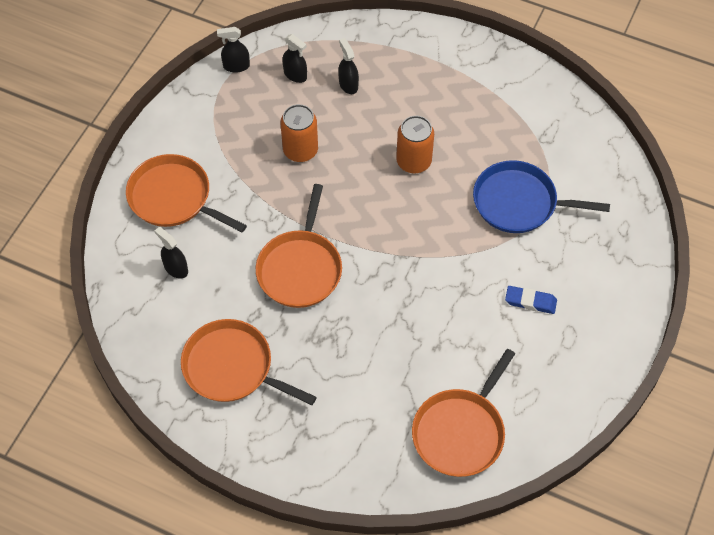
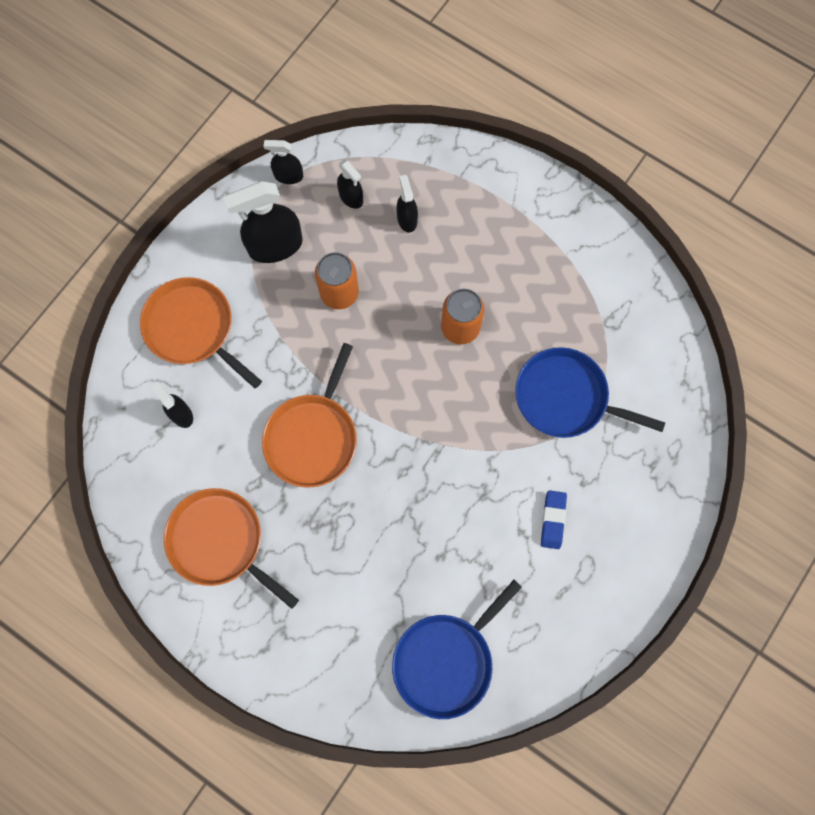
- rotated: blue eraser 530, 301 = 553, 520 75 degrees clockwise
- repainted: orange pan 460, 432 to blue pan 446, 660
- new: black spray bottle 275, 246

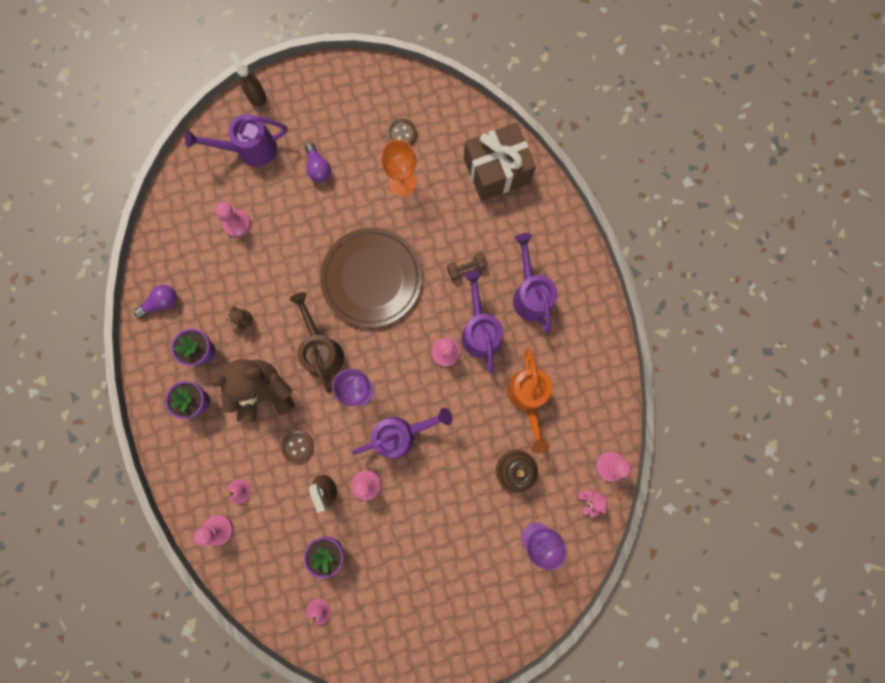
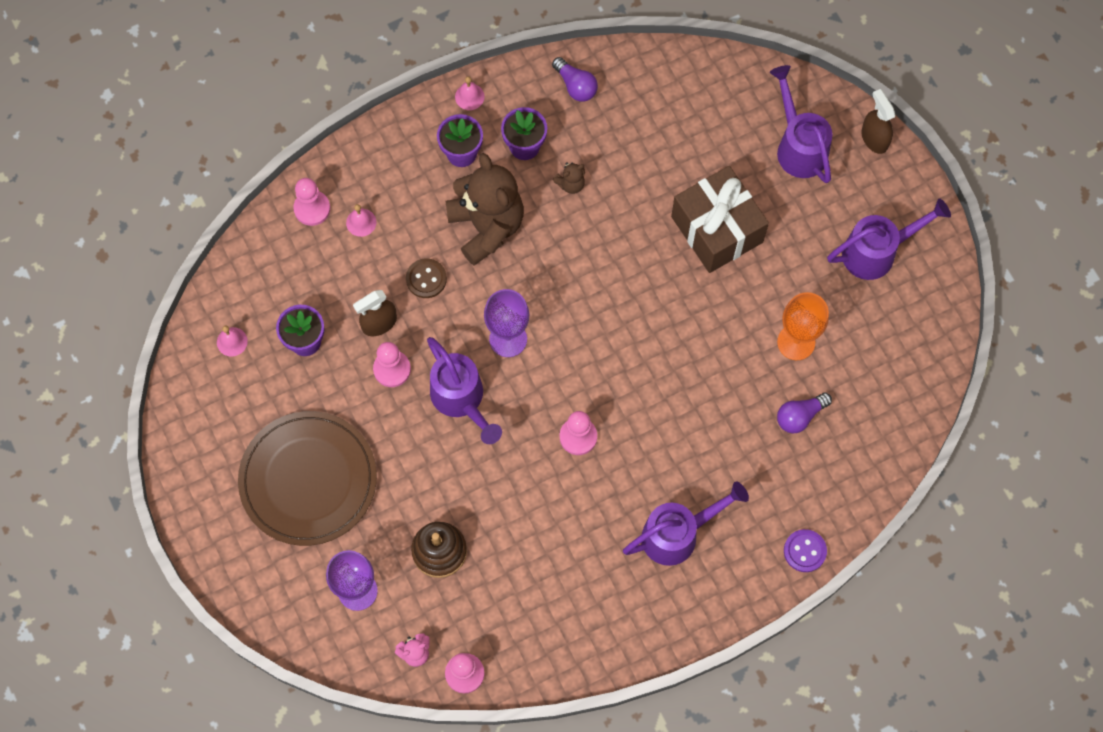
- rotated: brown spray bottle 256, 96 = 874, 138 75 degrees counterclockwise
- gone: brown button 402, 134
- shifted: brown gift 496, 170 to 717, 229
- shifted: purple light bulb 318, 168 to 800, 416
- gone: pink pawn 237, 223
- shifted: brown plate 372, 278 to 308, 480
- gone: brown dumbbell 466, 268
- shifted: purple watering can 480, 331 to 876, 252
- gone: brown watering can 321, 351
- gone: orange watering can 528, 397
- new: pink bell 469, 96
- new: purple button 804, 551

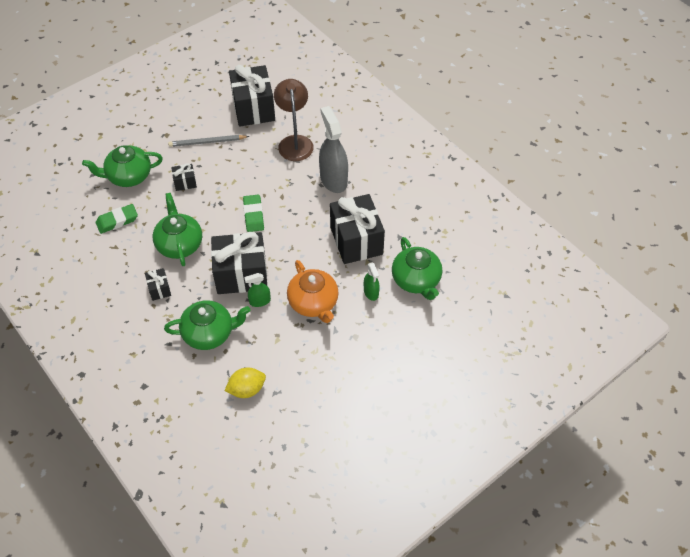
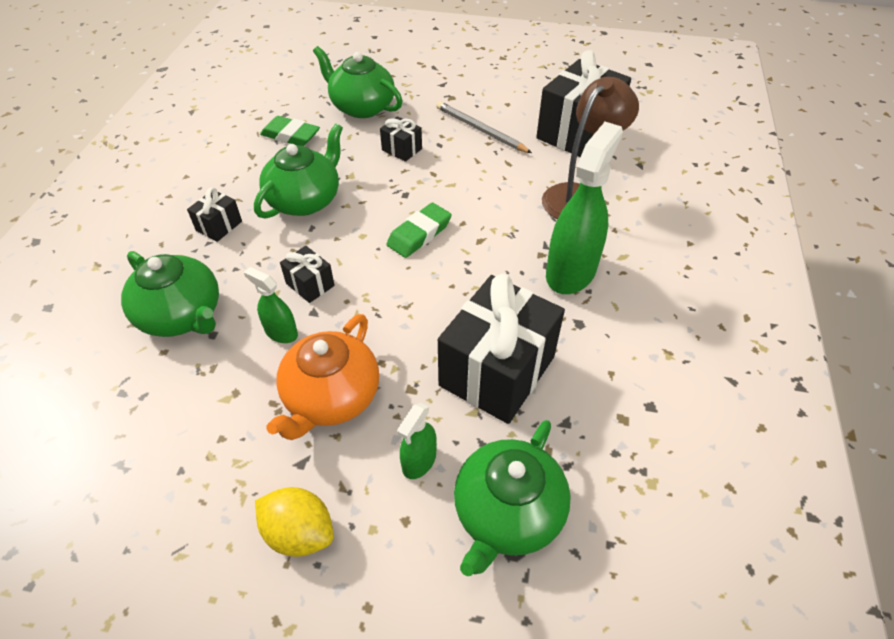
- repainted: grey spray bottle 333, 179 to green spray bottle 571, 272
- scaled: black gift 241, 275 = 310, 284 x0.45
- shifted: yellow lemon 247, 389 to 299, 533

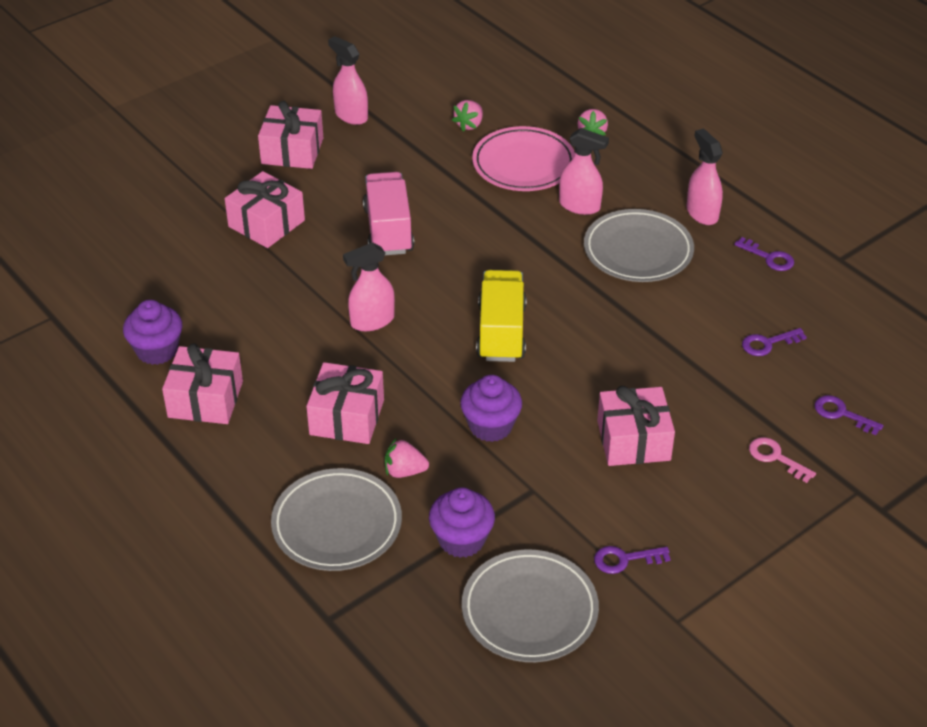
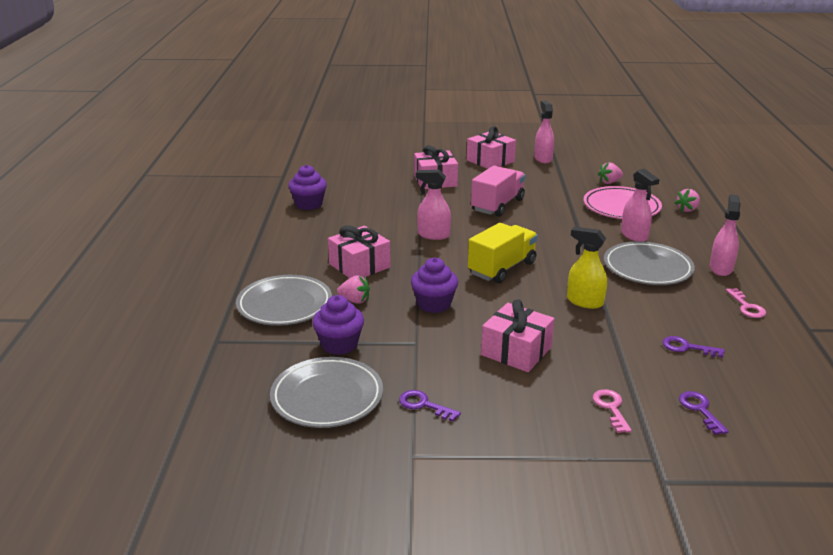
- repainted: purple key 769, 257 to pink key 747, 307
- gone: pink gift 205, 399
- rotated: pink strawberry 404, 471 = 355, 300 150 degrees clockwise
- new: yellow spray bottle 584, 301

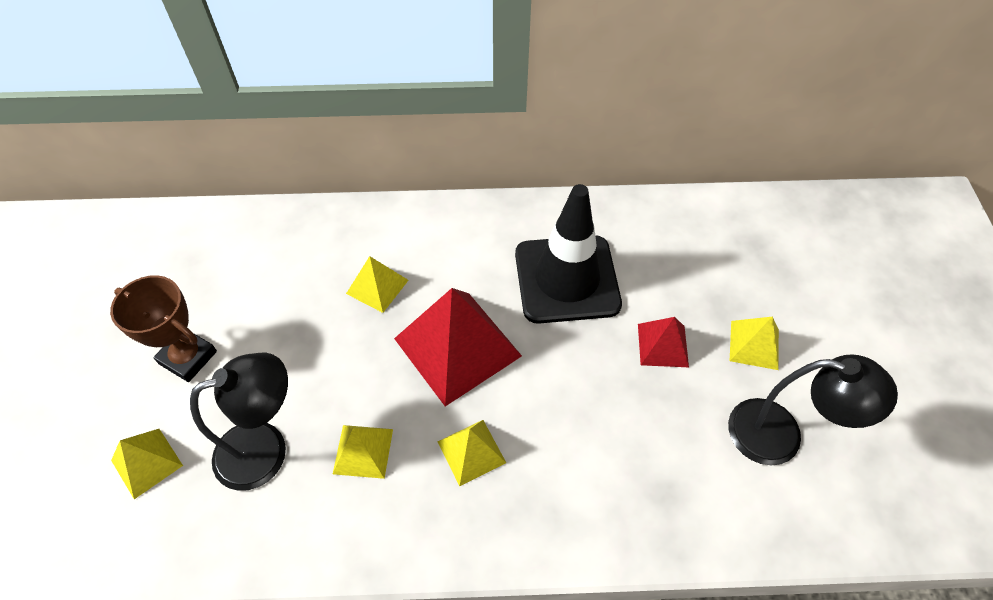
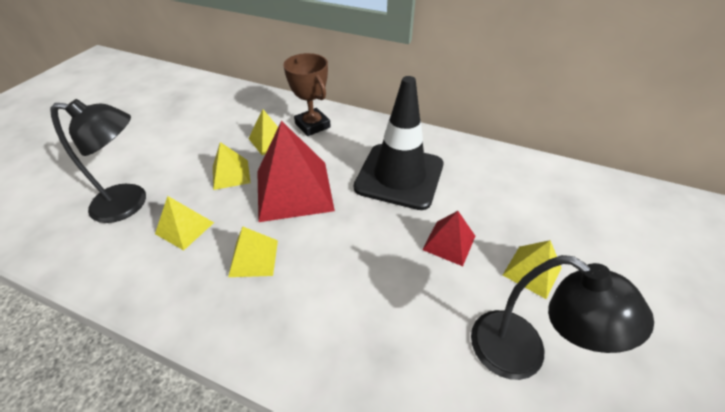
- shifted: brown trophy 188, 357 to 312, 125
- shifted: yellow pyramid 146, 463 to 231, 174

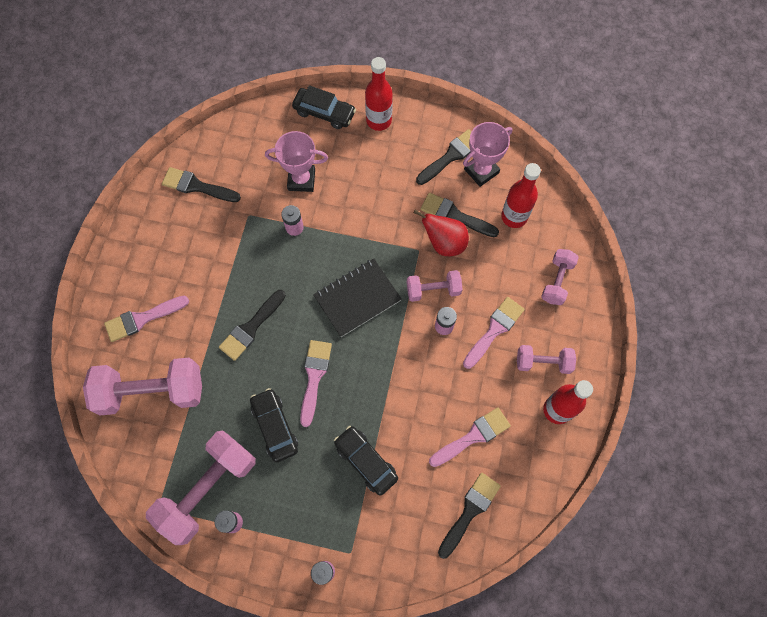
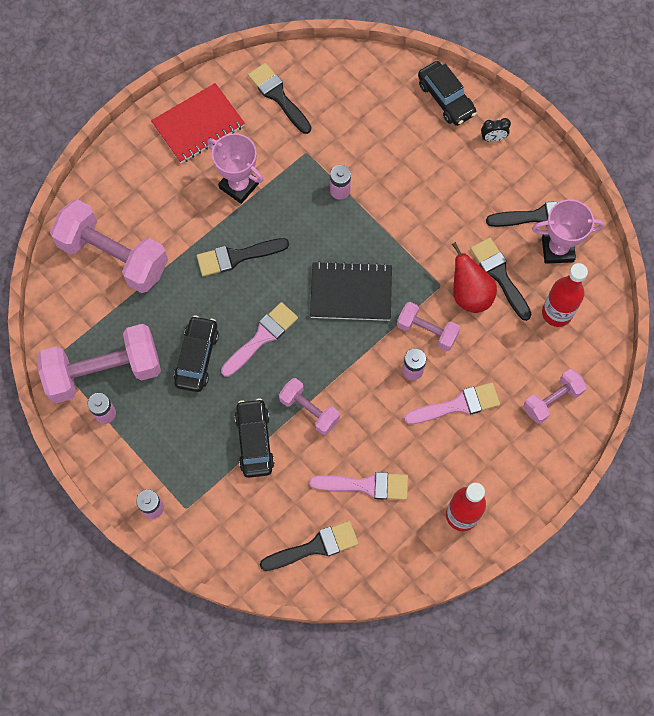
- swapped: red bottle 379, 120 to black clock 493, 138
- shifted: pink trophy 301, 180 to 239, 185
- gone: pink brush 142, 319
- shifted: pink dumbbell 543, 362 to 309, 410
- new: red notebook 198, 125

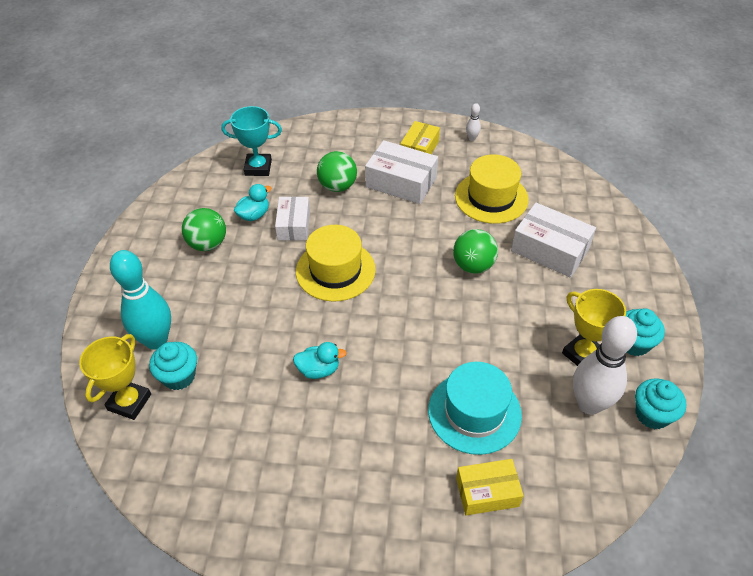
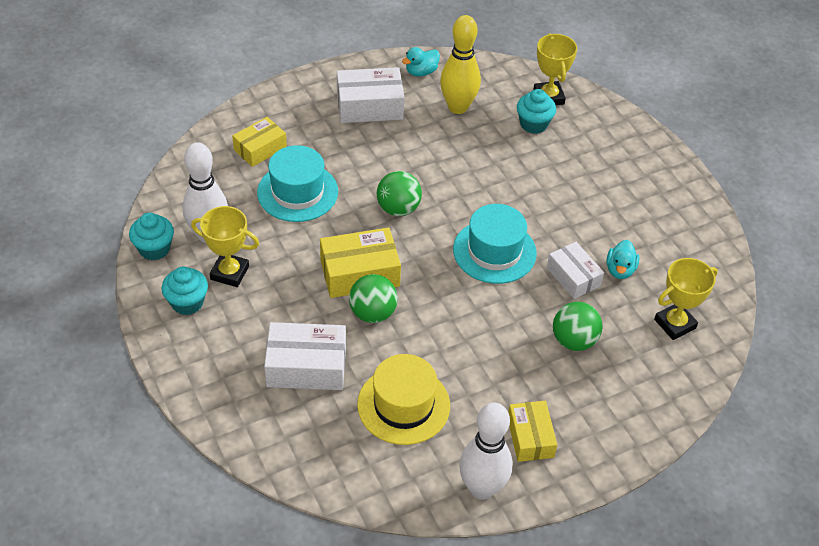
- scaled: white bowling pin 472, 138 = 482, 488 x2.44
- repainted: turquoise trophy 258, 168 to yellow trophy 675, 324
- shifted: white box 401, 182 to 369, 106
- shifted: green ball 208, 244 to 398, 209
- repainted: yellow hat 335, 270 to turquoise hat 494, 251
- gone: turquoise bowling pin 156, 340
- shifted: turquoise duck 319, 370 to 421, 72
- new: yellow bowling pin 458, 107
- new: yellow box 360, 273

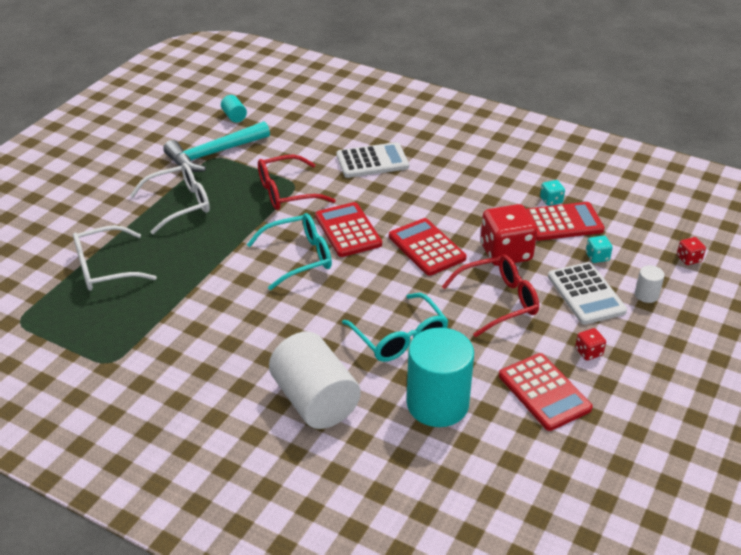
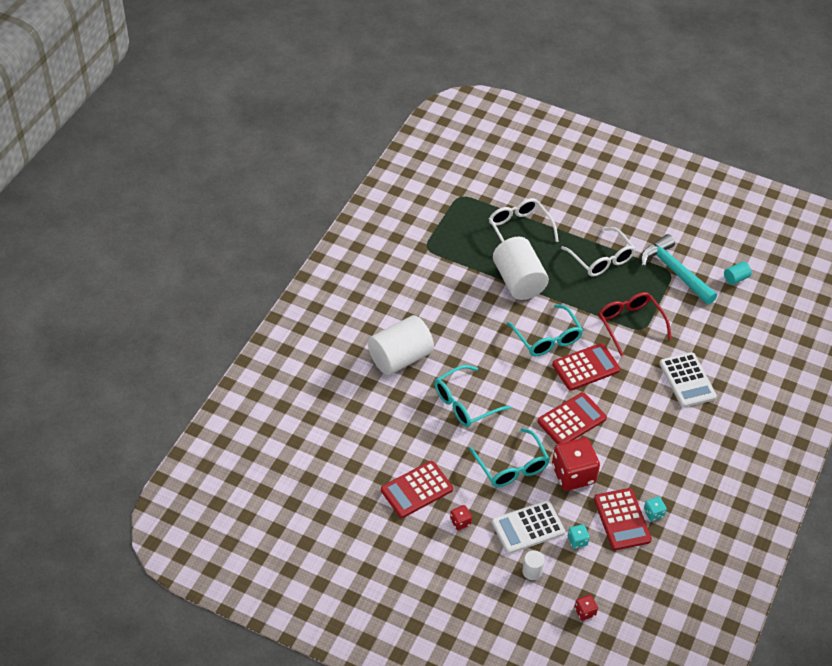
- repainted: red glasses 498, 301 to turquoise glasses 512, 466
- gone: turquoise cylinder 437, 404
- new: white cylinder 518, 281

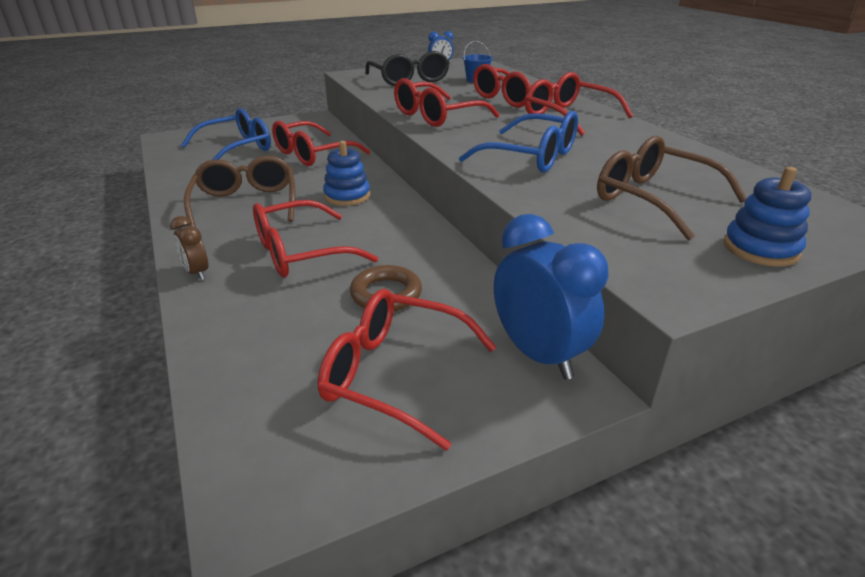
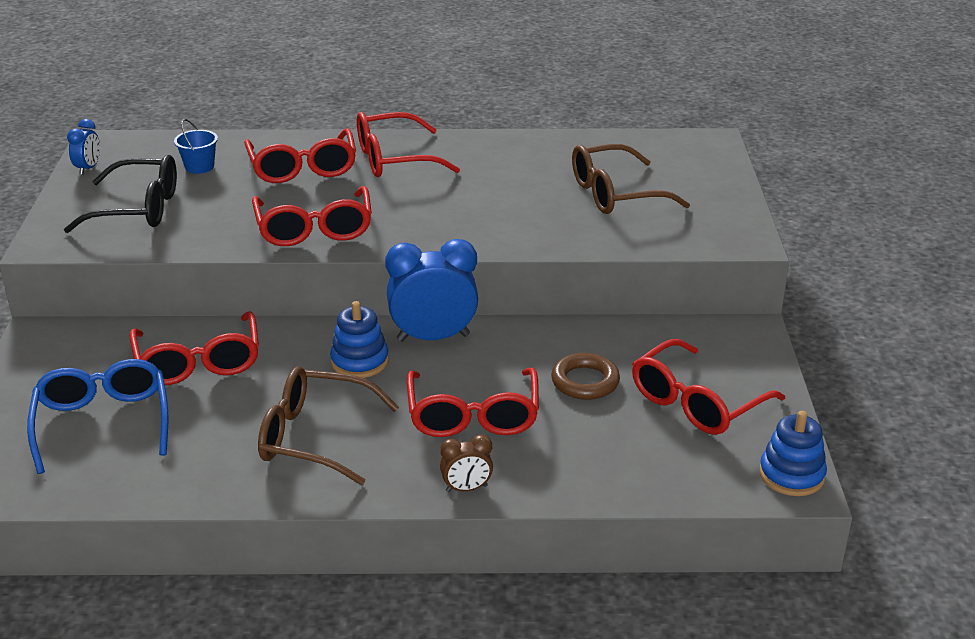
- gone: blue glasses 532, 157
- shifted: blue stacking toy 760, 249 to 791, 475
- shifted: blue clock 538, 354 to 433, 338

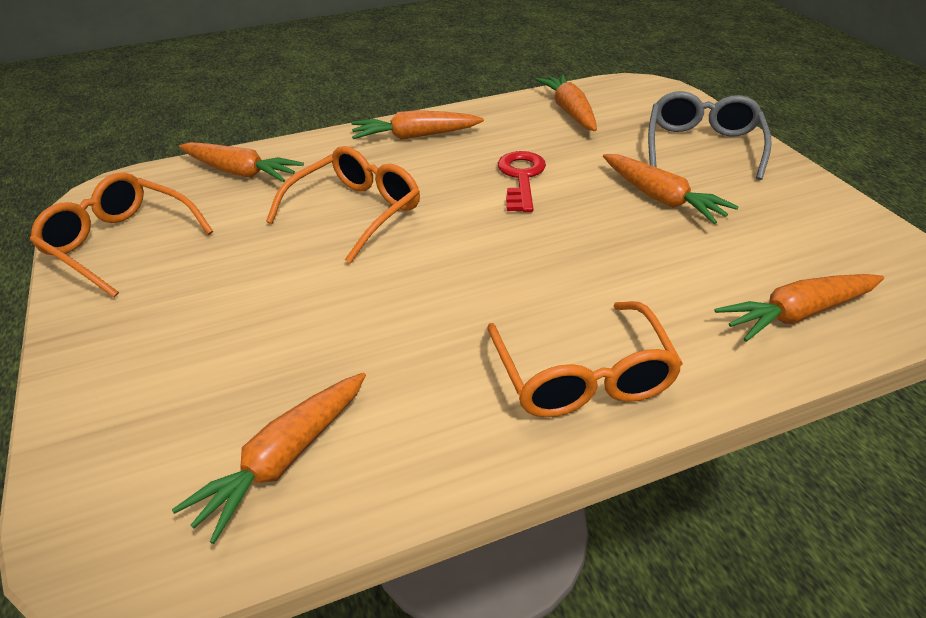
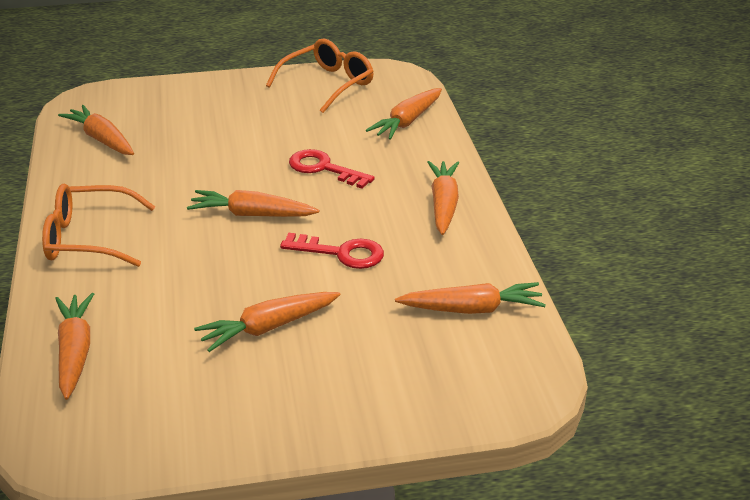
- gone: grey glasses 702, 146
- swapped: orange glasses 356, 212 to red key 324, 168
- new: orange carrot 252, 214

